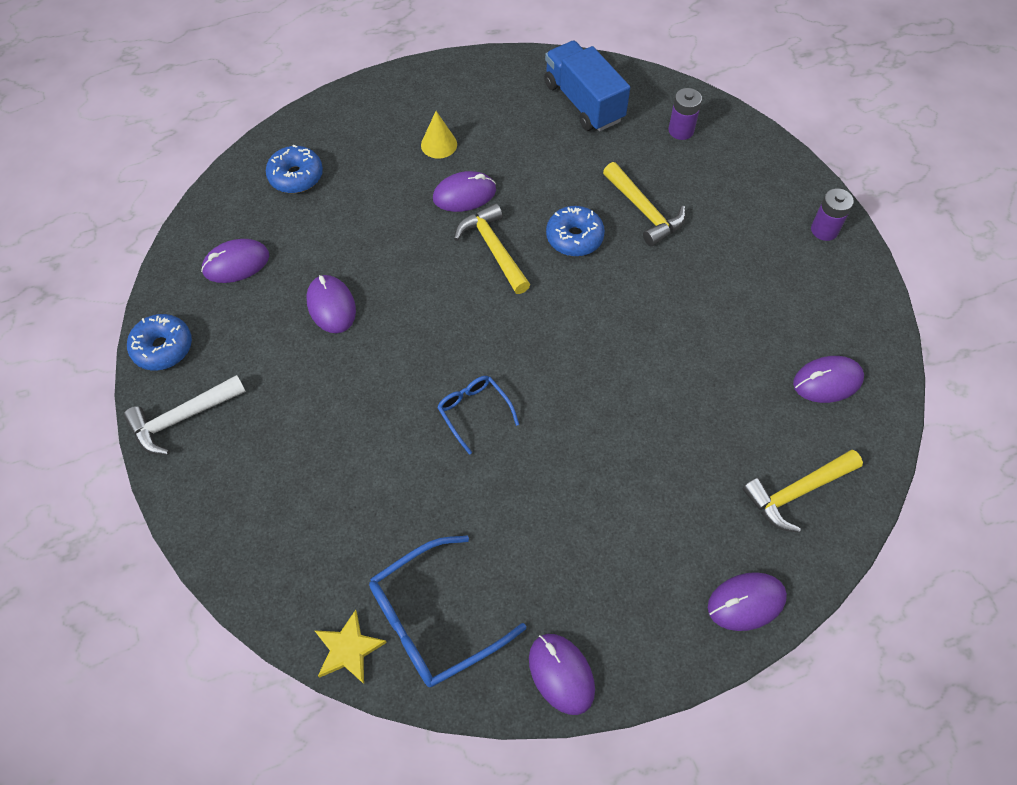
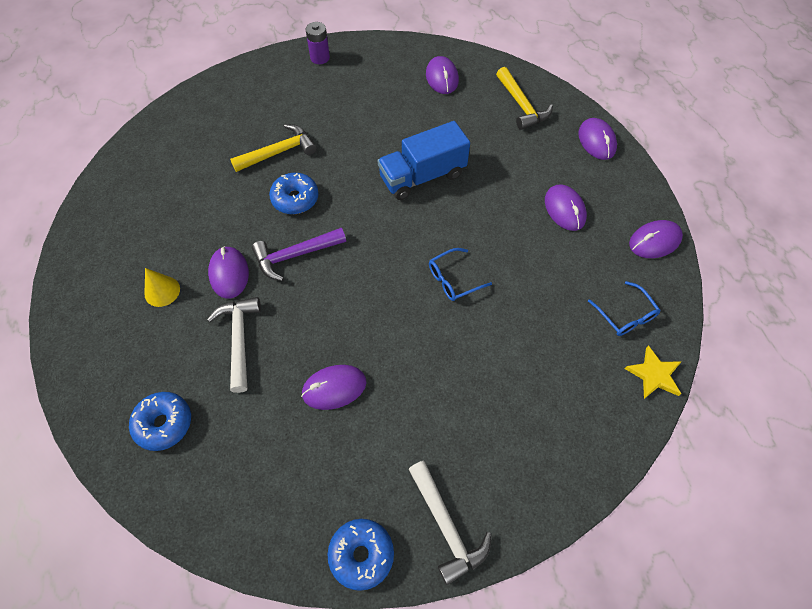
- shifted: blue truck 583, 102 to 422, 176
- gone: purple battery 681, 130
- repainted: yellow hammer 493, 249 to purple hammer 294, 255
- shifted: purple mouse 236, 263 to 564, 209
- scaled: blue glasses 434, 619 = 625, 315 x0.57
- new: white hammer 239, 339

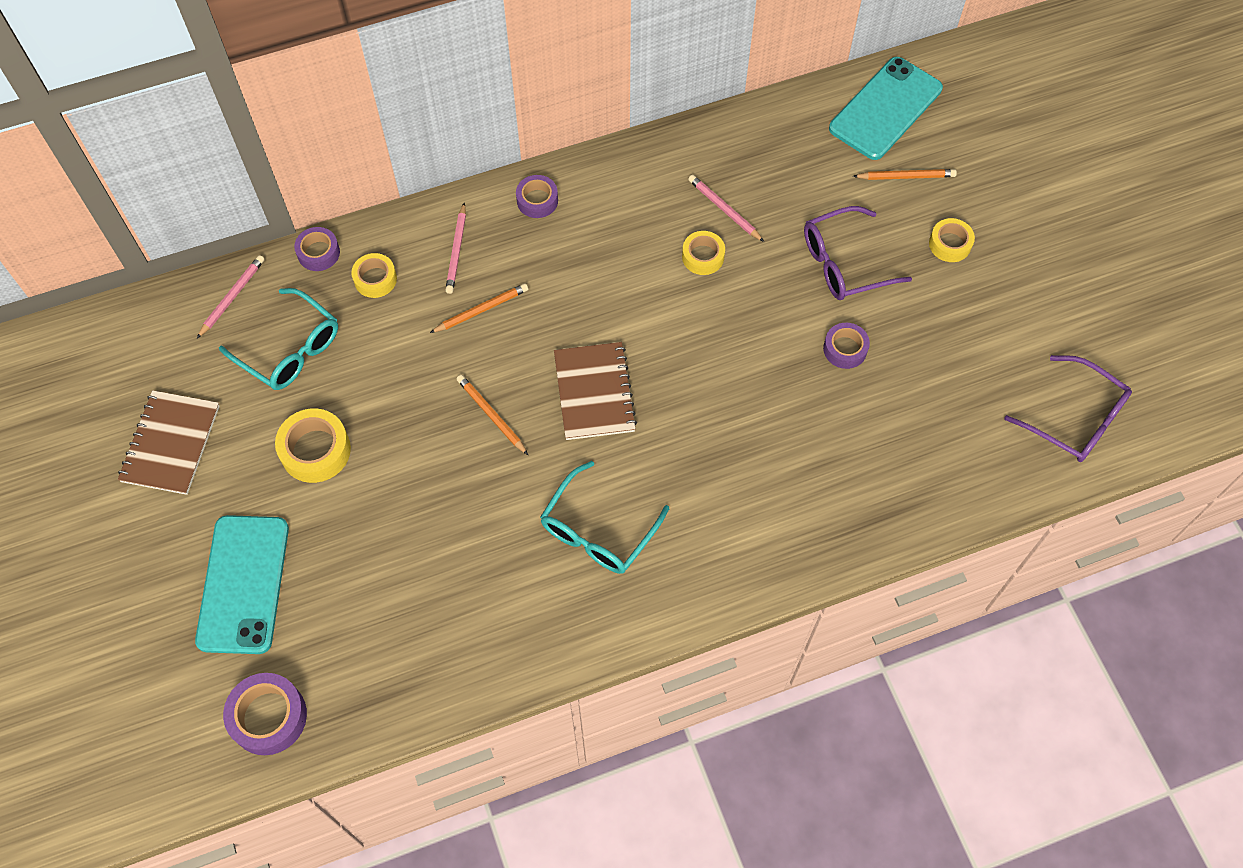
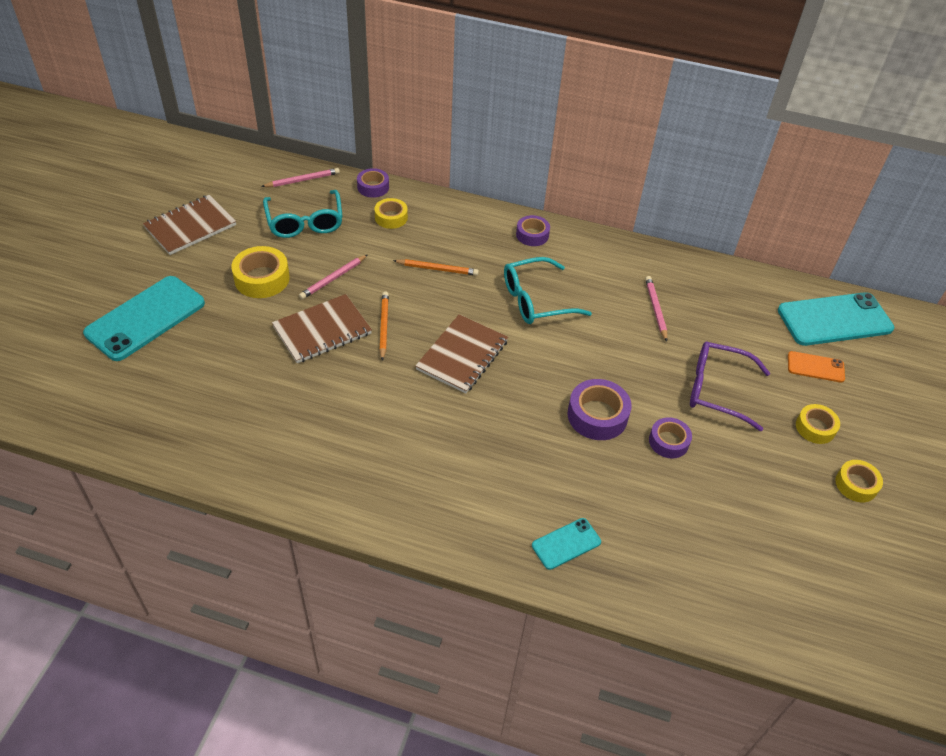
- swapped: orange pencil 906, 176 to orange phone 815, 367
- shifted: pink pencil 457, 251 to 333, 279
- shifted: yellow tape 703, 257 to 856, 484
- gone: purple glasses 1075, 419
- shifted: turquoise glasses 598, 530 to 536, 300
- shifted: purple tape 268, 717 to 597, 415
- new: brown notebook 322, 330
- new: turquoise phone 566, 544

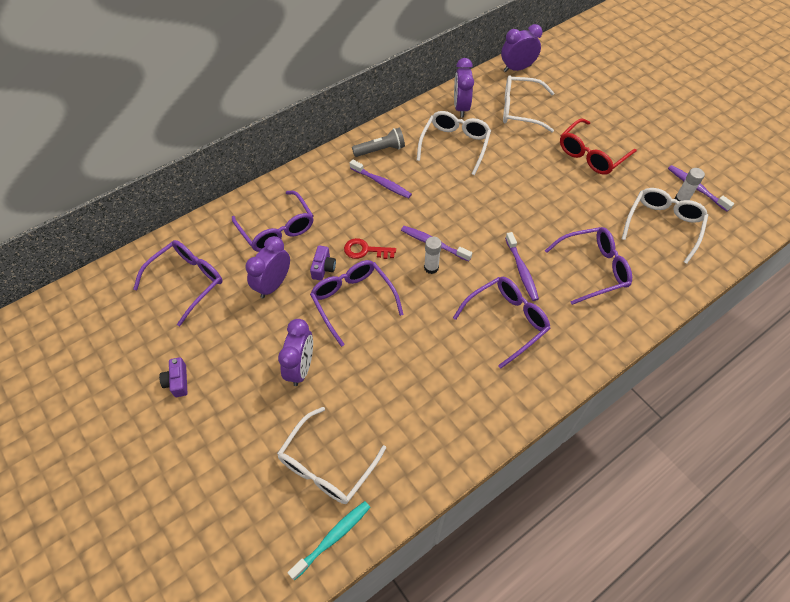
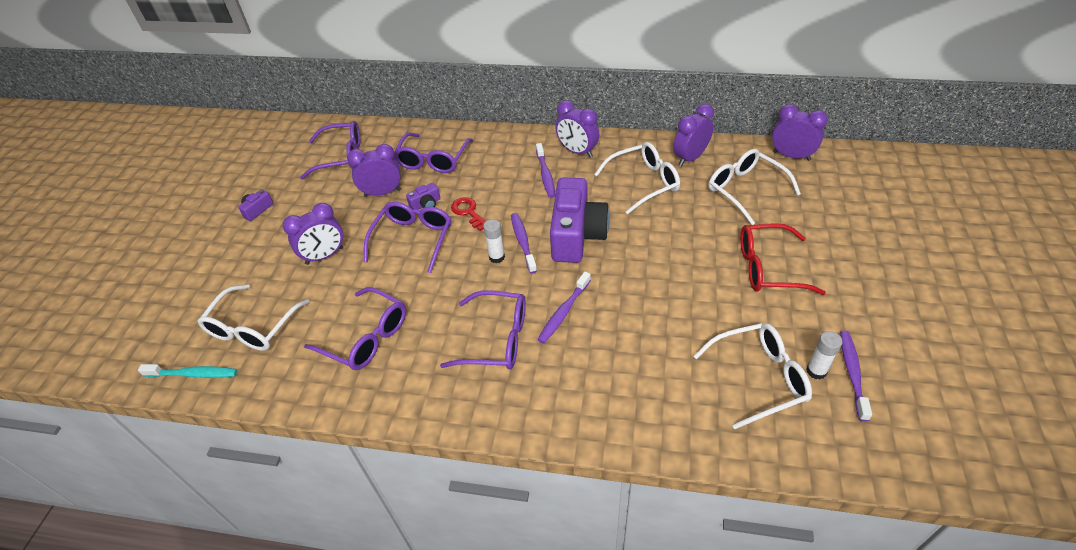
- swapped: grey flashlight 380, 150 to purple clock 577, 151
- shifted: purple glasses 593, 269 to 366, 337
- rotated: white glasses 326, 465 = 252, 328 60 degrees counterclockwise
- new: purple camera 576, 235

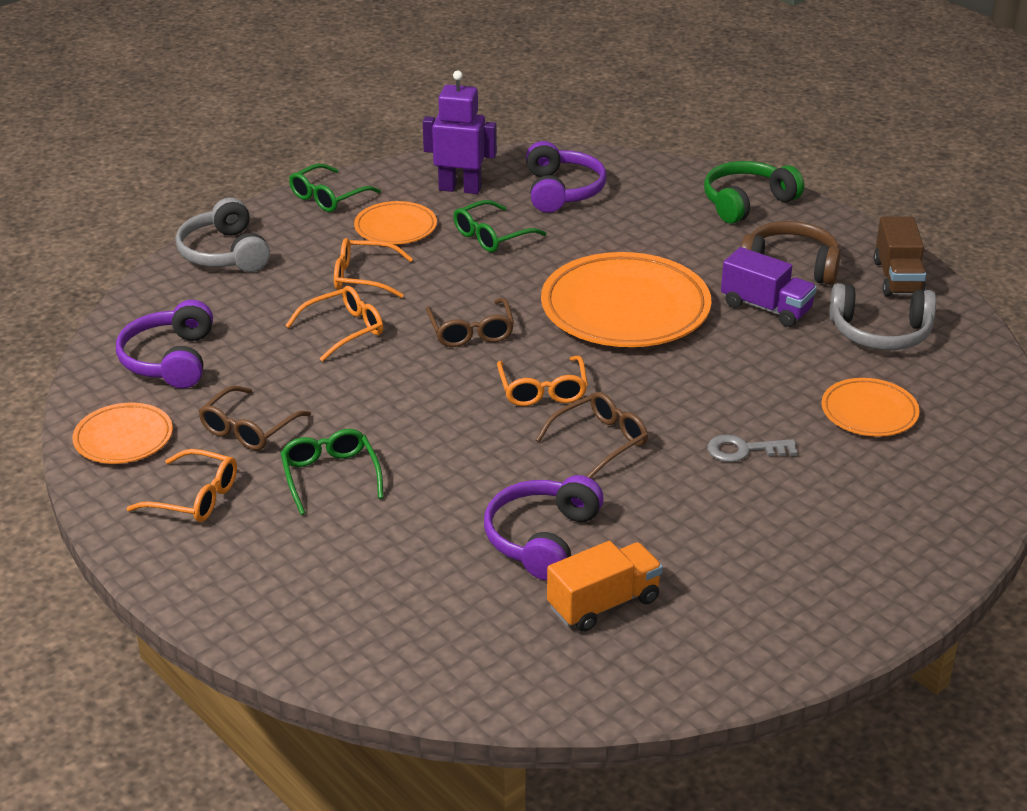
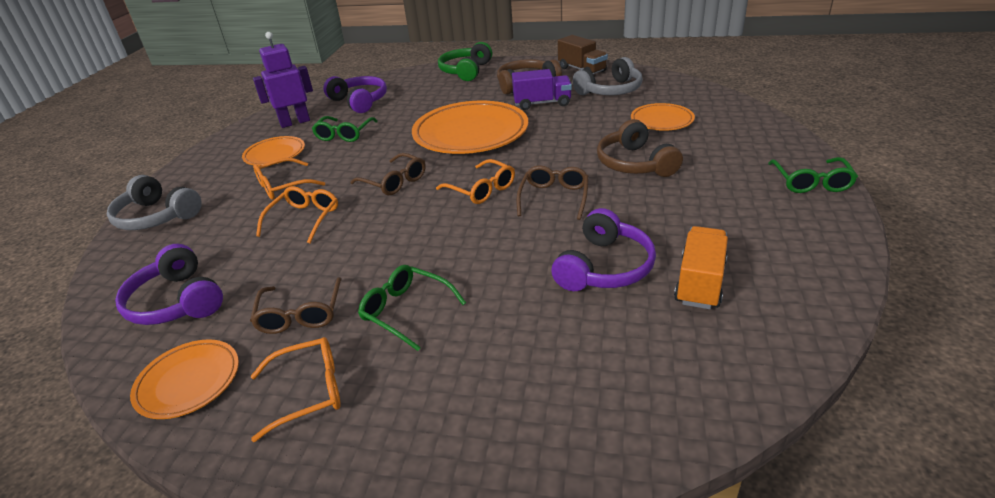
- shifted: green glasses 328, 197 to 811, 182
- swapped: grey key 744, 450 to brown headphones 635, 163
- rotated: purple headphones 542, 539 = 604, 267 135 degrees counterclockwise

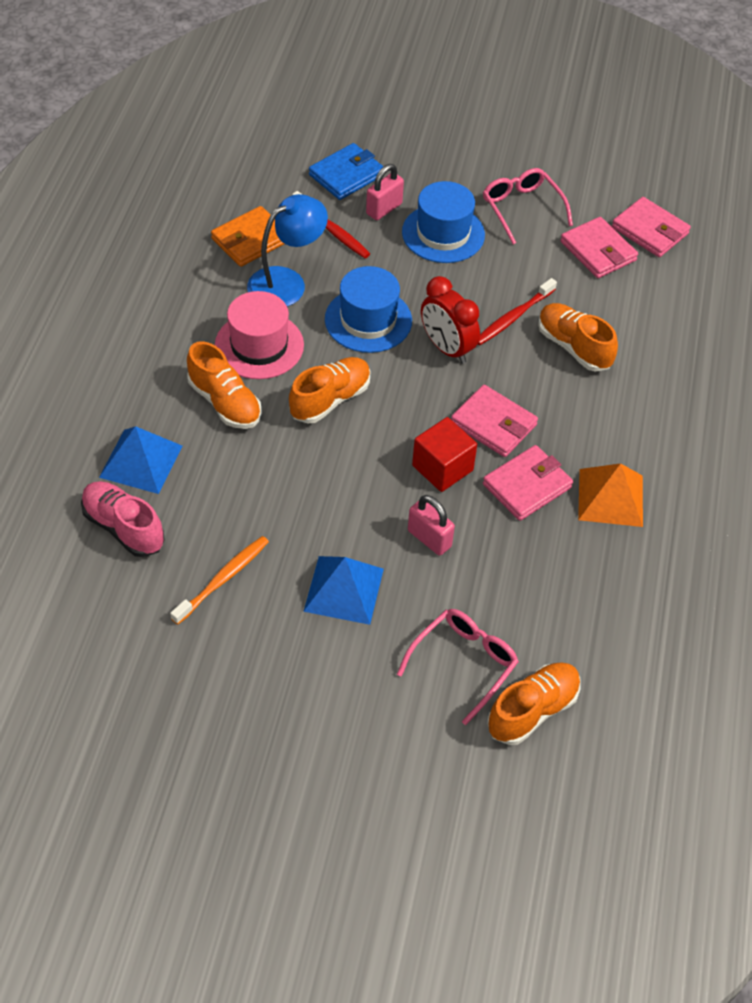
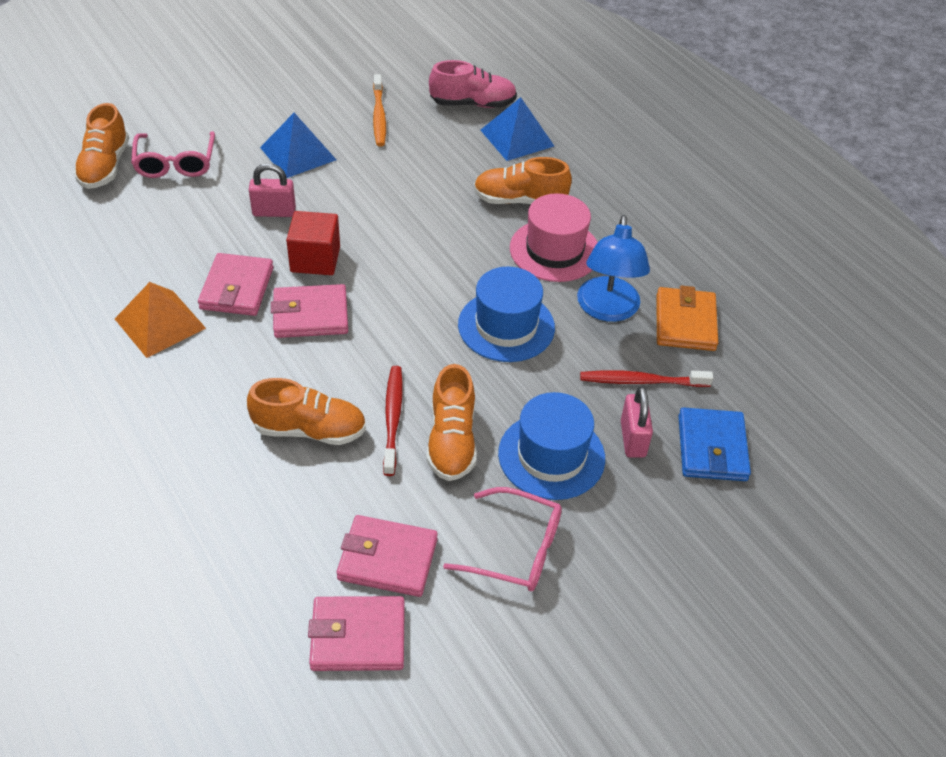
- gone: red clock 447, 348
- shifted: orange shoe 330, 399 to 452, 441

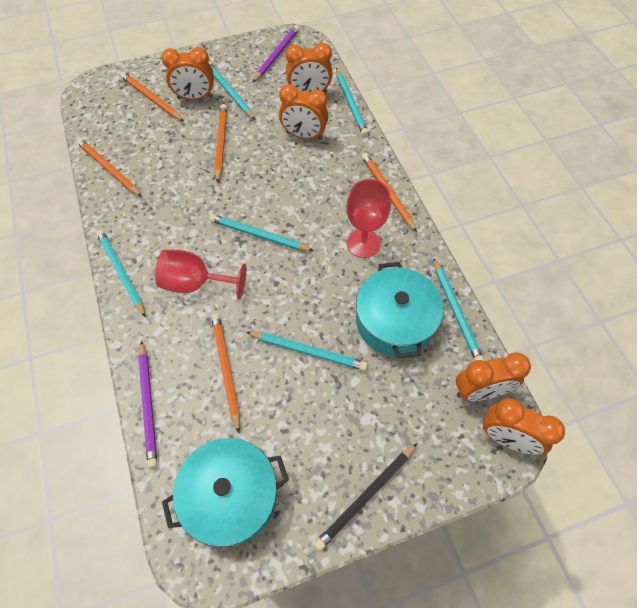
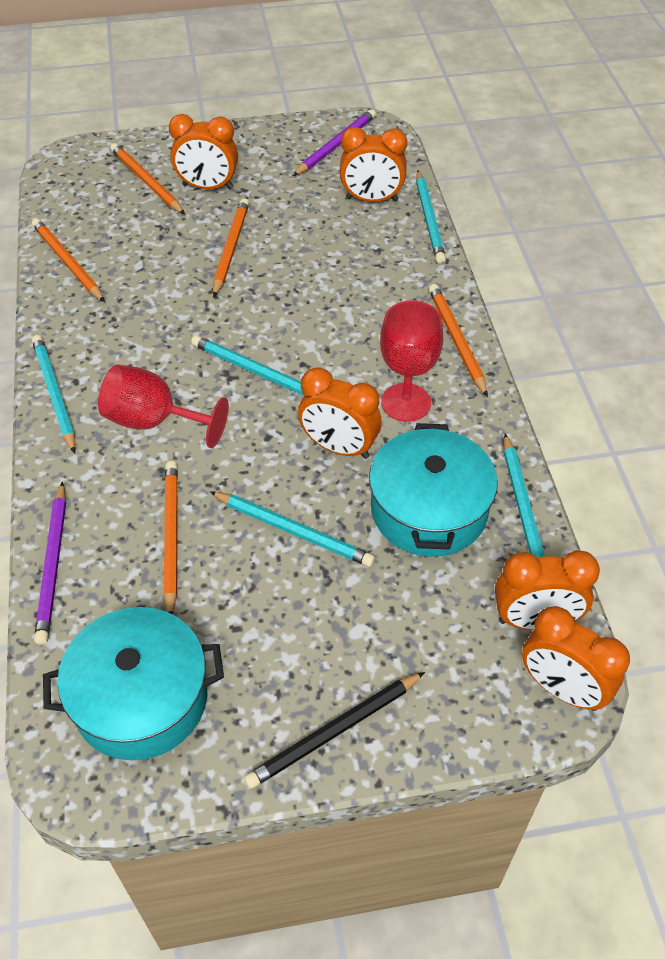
- gone: turquoise pencil 229, 92
- shifted: orange clock 304, 135 to 339, 447

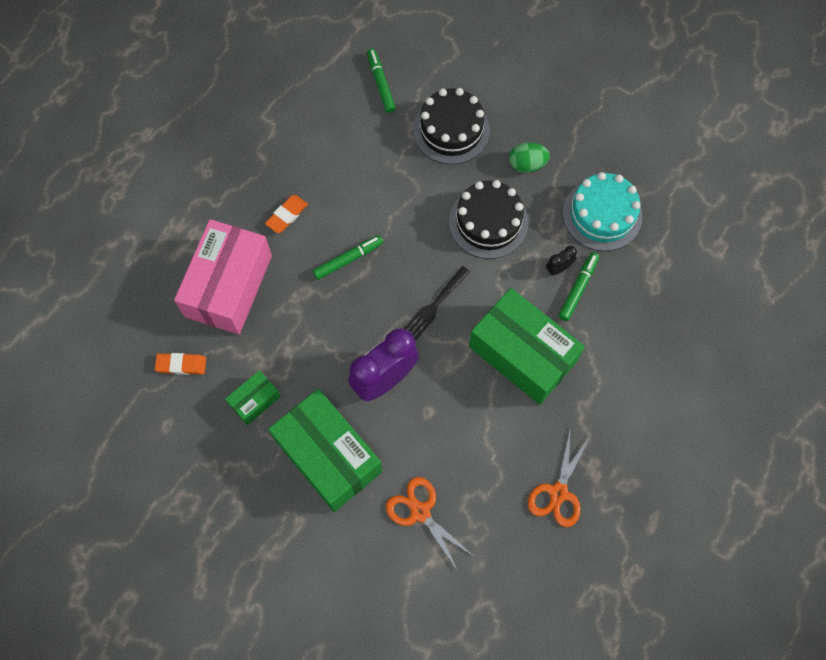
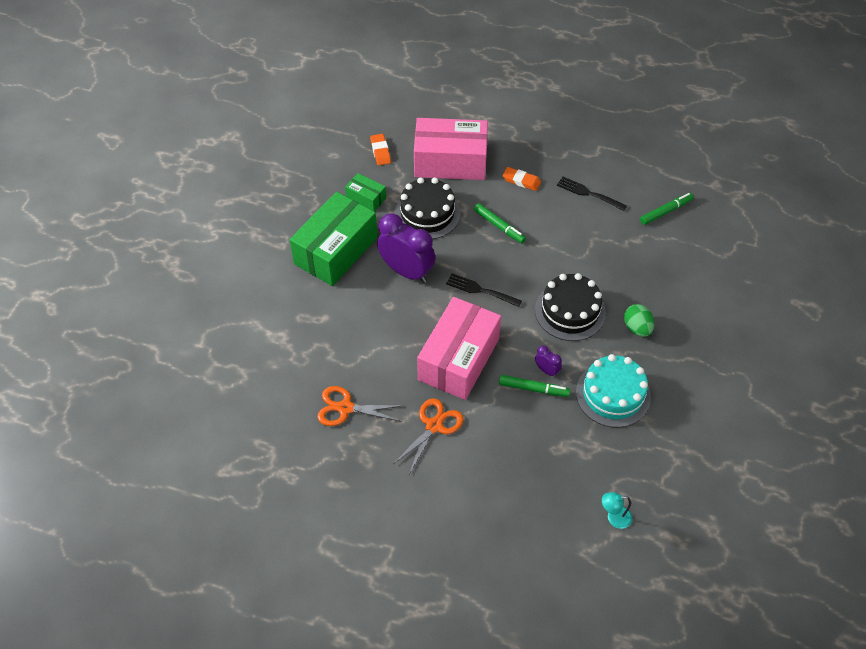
- shifted: black cake 451, 130 to 427, 213
- repainted: black clock 558, 268 to purple clock 546, 370
- repainted: green box 522, 354 to pink box 459, 359
- shifted: orange scissors 420, 512 to 434, 426
- new: black fork 589, 193
- new: turquoise lamp 614, 518

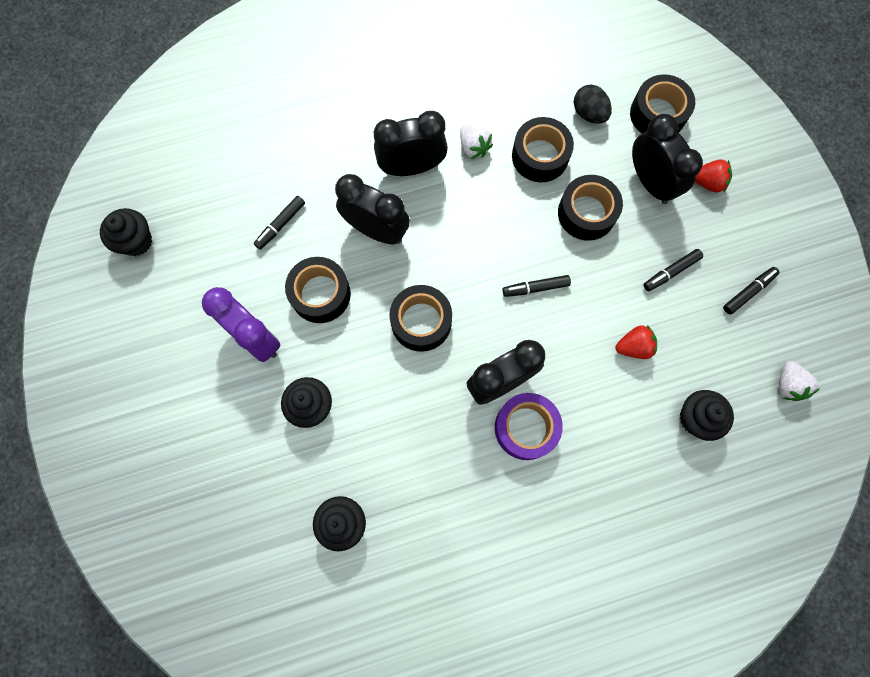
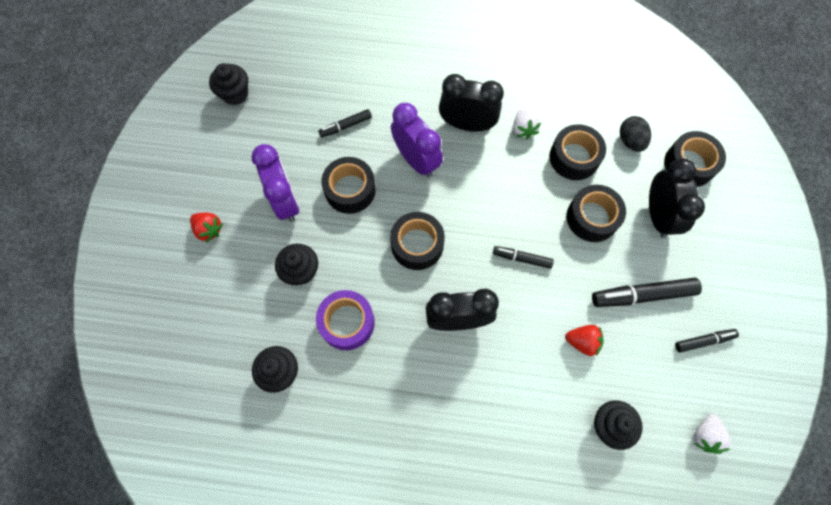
- shifted: red strawberry 707, 182 to 209, 230
- repainted: black clock 376, 230 to purple clock 416, 160
- scaled: black marker 671, 272 = 642, 295 x1.73
- shifted: purple tape 526, 428 to 347, 322

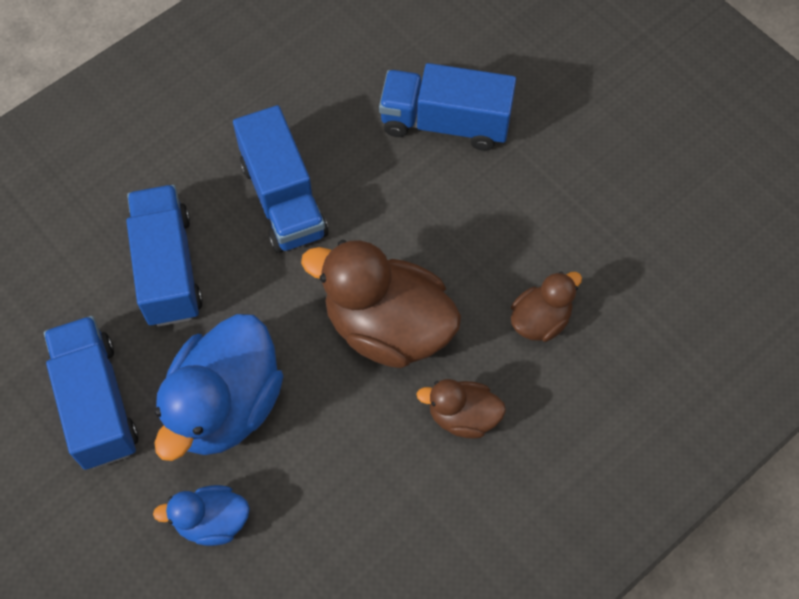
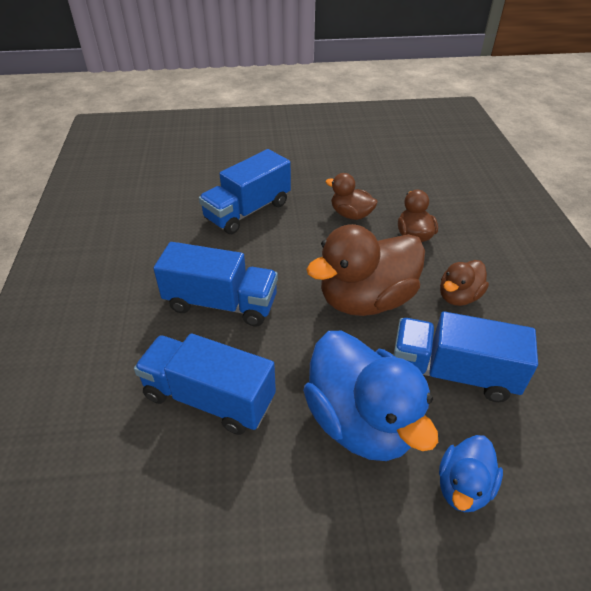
- shifted: blue truck 97, 403 to 453, 373
- new: brown duck 351, 215

